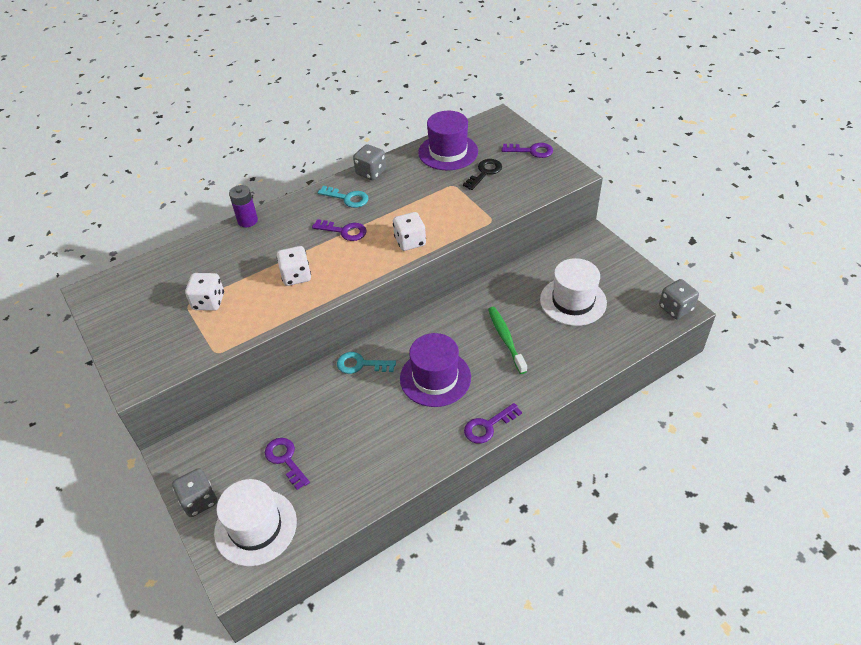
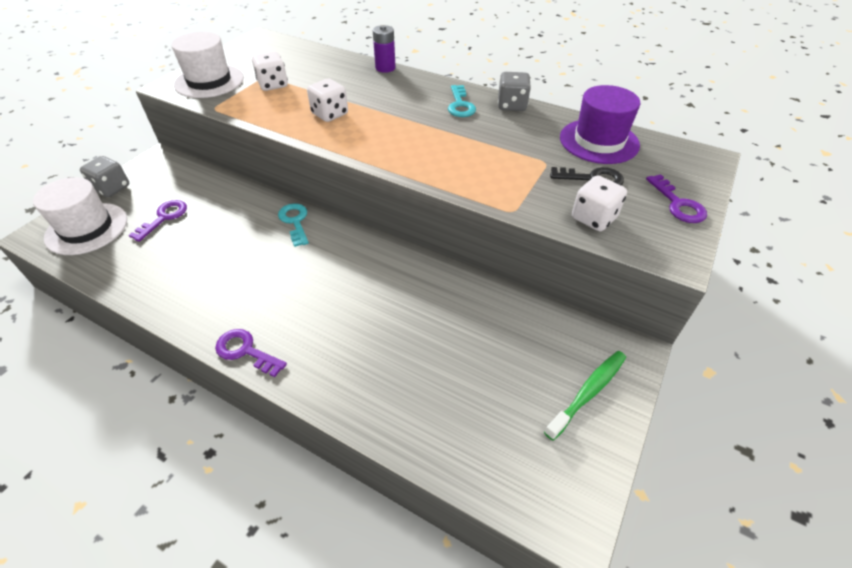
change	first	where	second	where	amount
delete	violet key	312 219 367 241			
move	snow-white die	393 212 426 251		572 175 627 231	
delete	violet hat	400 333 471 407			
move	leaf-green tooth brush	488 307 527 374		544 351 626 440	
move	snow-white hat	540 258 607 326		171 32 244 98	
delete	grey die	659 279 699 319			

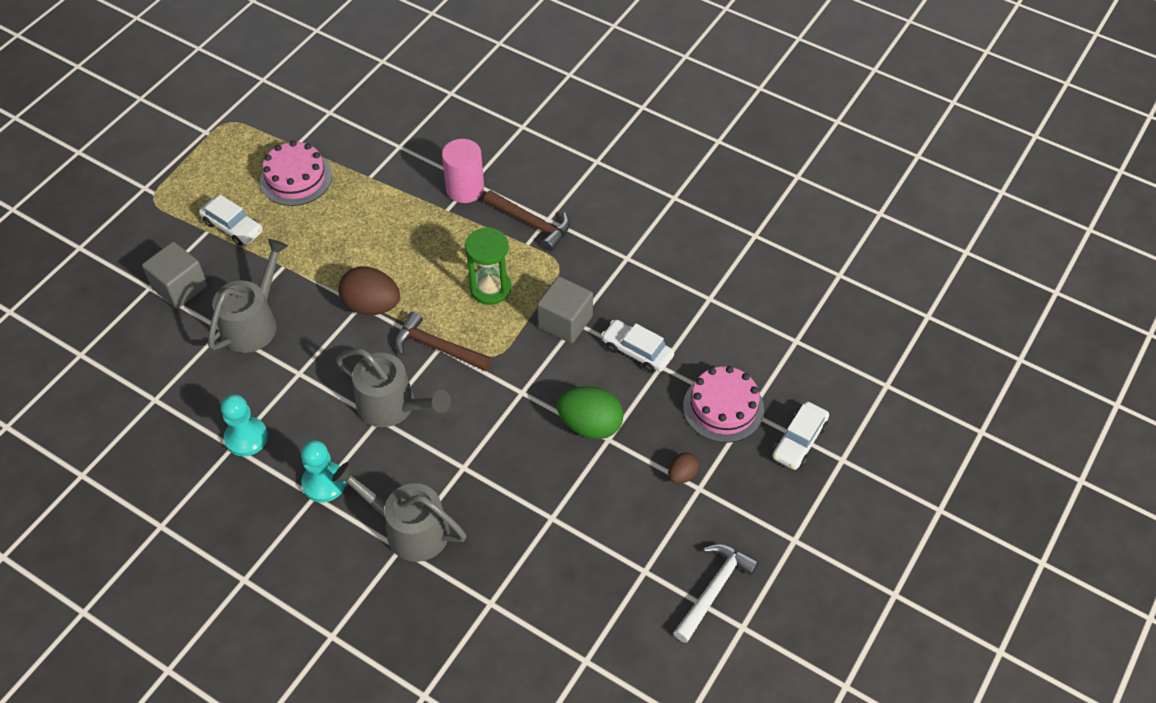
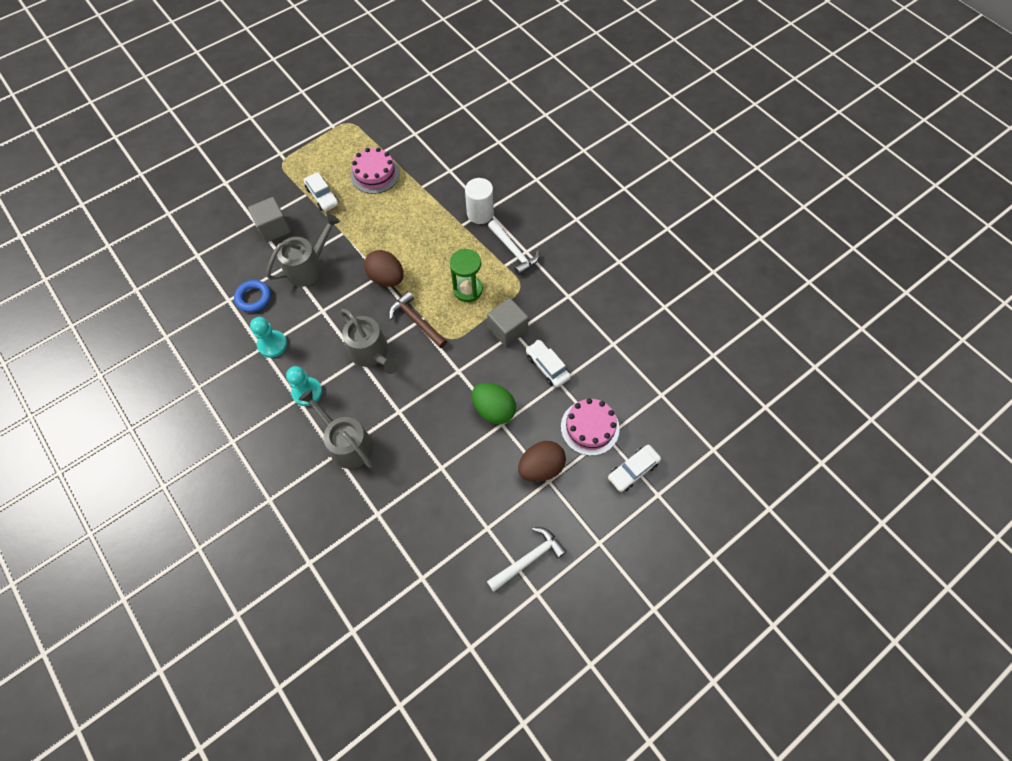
change	first	where	second	where	amount
recolor	rose-pink cylinder	442 139 484 203	snow-white cylinder	465 178 494 224	
recolor	brown claw hammer	484 190 570 251	snow-white claw hammer	488 220 539 275	
resize	brown egg shape	668 452 699 484		518 441 566 482	x1.89
insert			royal blue torus	234 280 271 312	

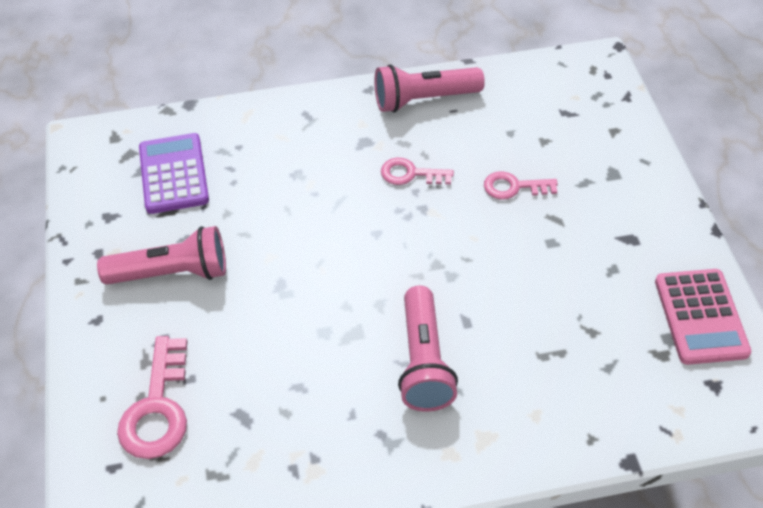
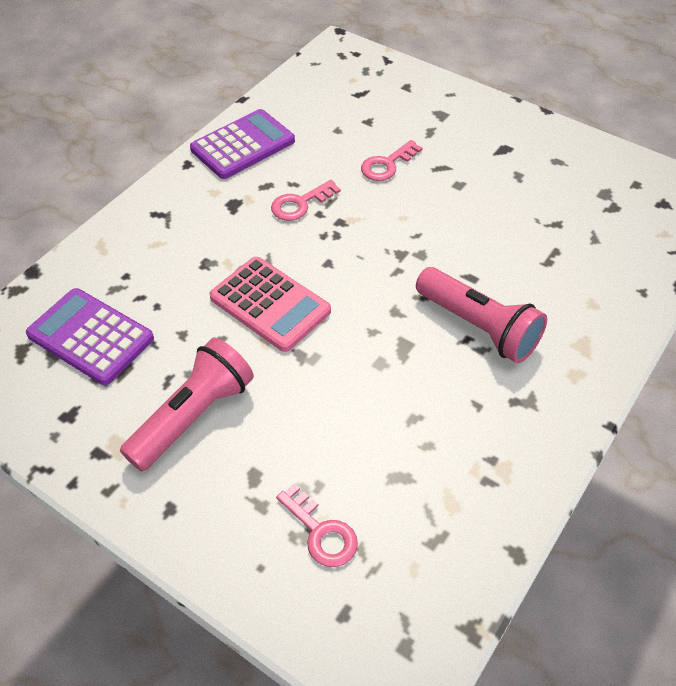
change	first	where	second	where	amount
resize	rose-pink key	117 336 188 459		276 483 358 567	x0.62
replace	rose-pink pocket torch	374 64 485 113	violet adding machine	190 109 295 179	
move	rose-pink adding machine	655 269 752 365		209 257 331 352	

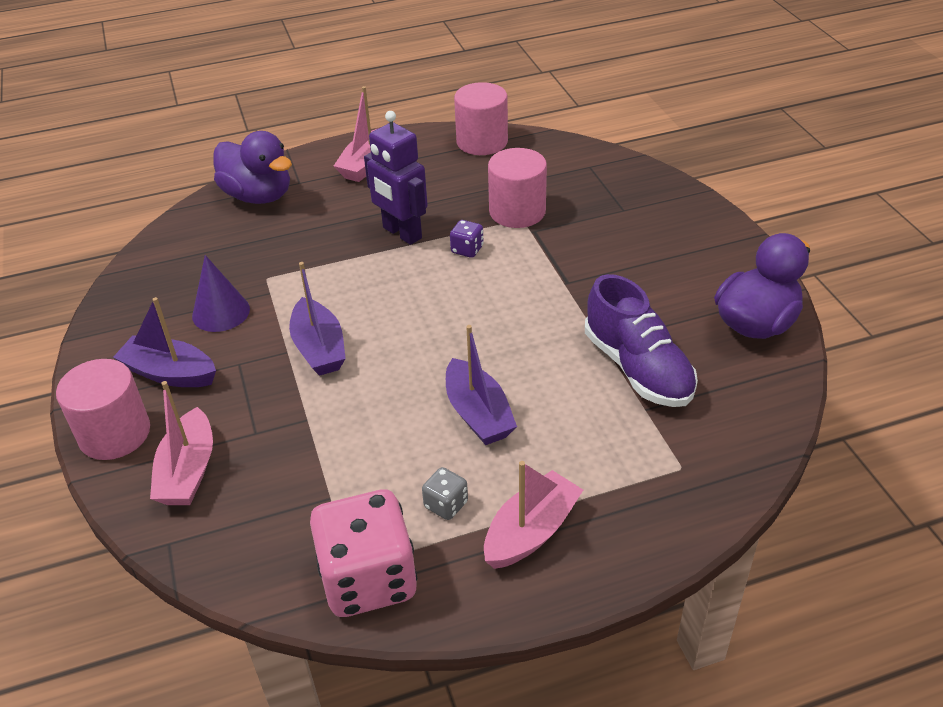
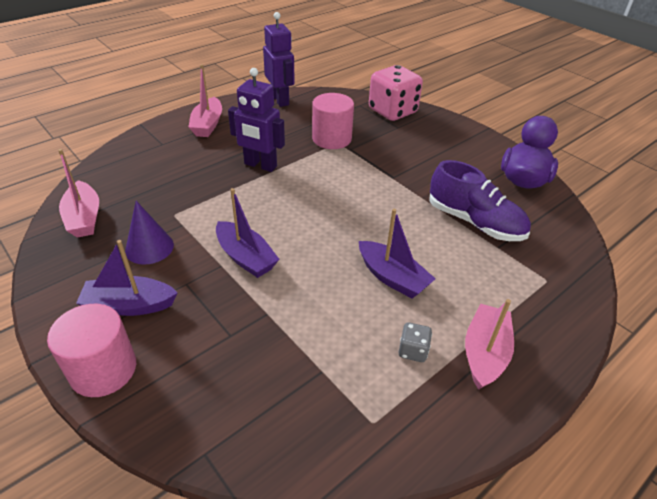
change	first	where	second	where	amount
move	rose-pink boat	150 381 213 505		58 149 99 238	
delete	violet toy duck	213 131 292 204			
move	rose-pink die	310 489 418 617		369 65 423 121	
delete	violet die	450 220 483 258			
replace	rose-pink cylinder	454 82 508 155	violet robot figure	263 12 295 107	

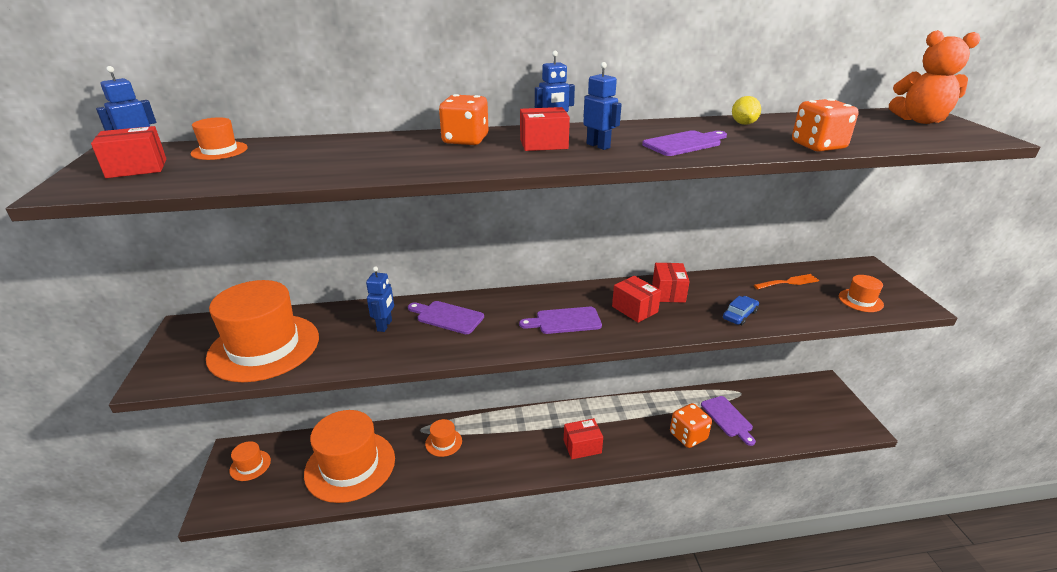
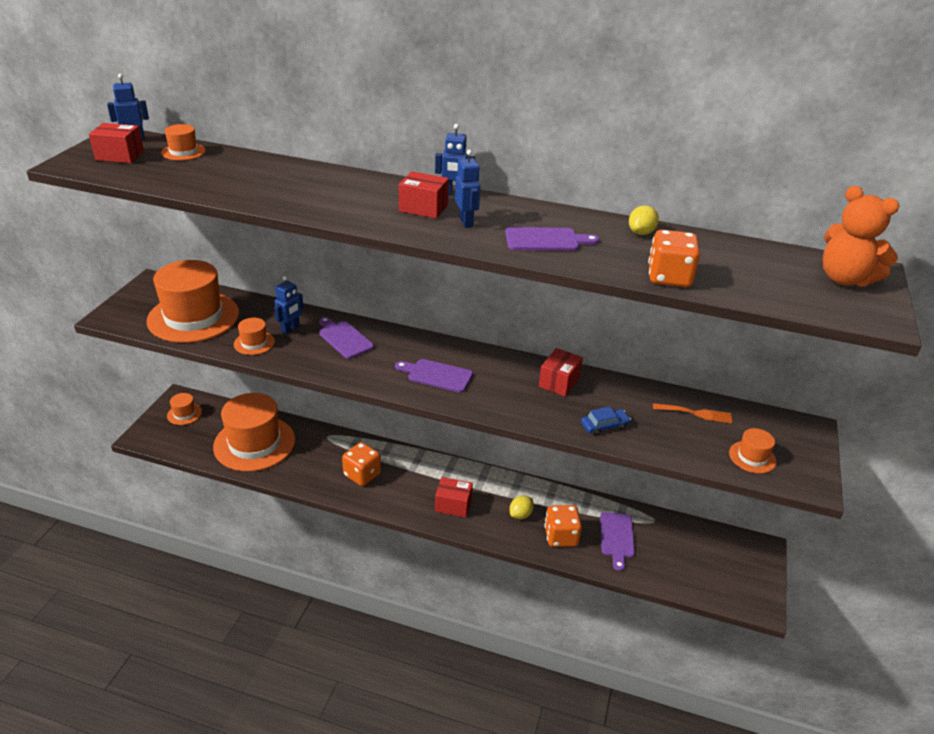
change	first	where	second	where	amount
move	bright orange hat	425 419 462 457		234 318 275 355	
move	bright orange die	439 94 489 145		342 442 381 486	
delete	scarlet box	612 276 661 323			
insert			bright yellow citrus fruit	510 495 534 519	

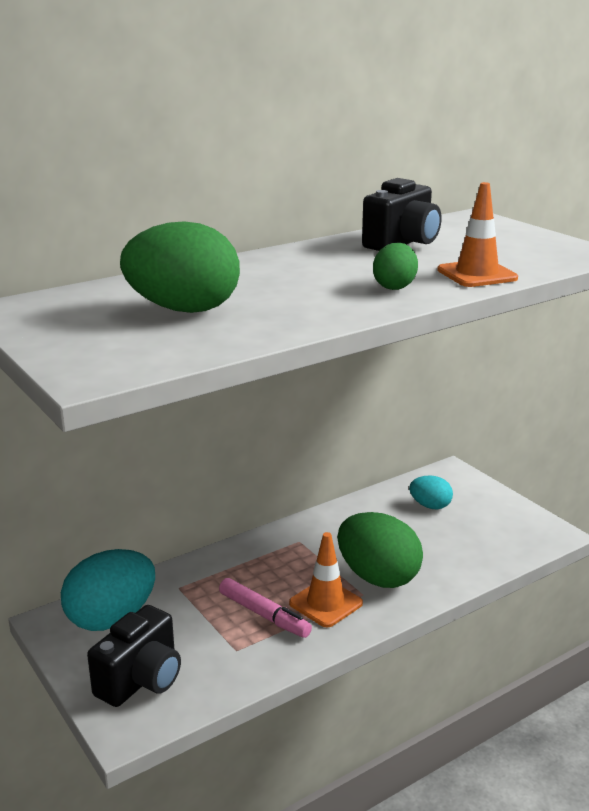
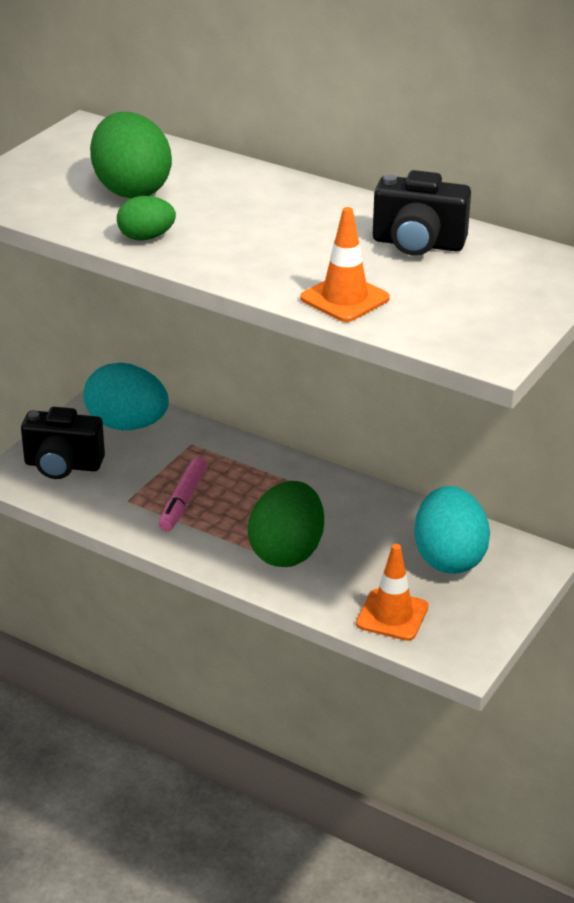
change	first	where	second	where	amount
move	bright orange traffic cone	289 532 363 627		356 544 428 641	
move	leaf-green egg shape	373 243 418 290		117 196 176 241	
resize	aqua egg shape	409 475 453 509		414 486 490 574	x1.86

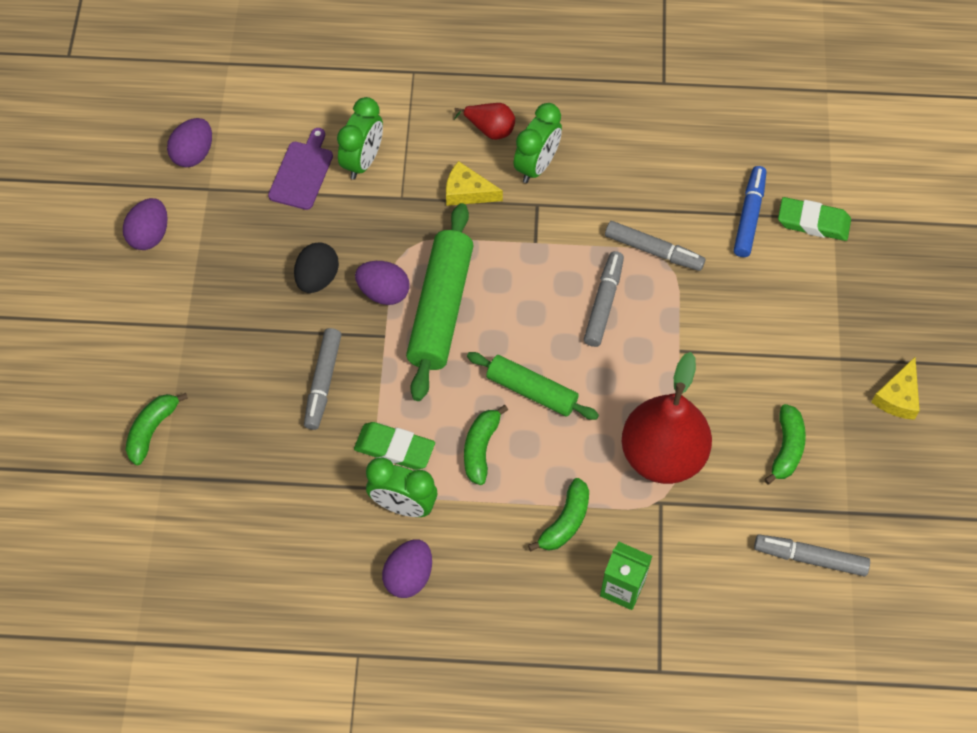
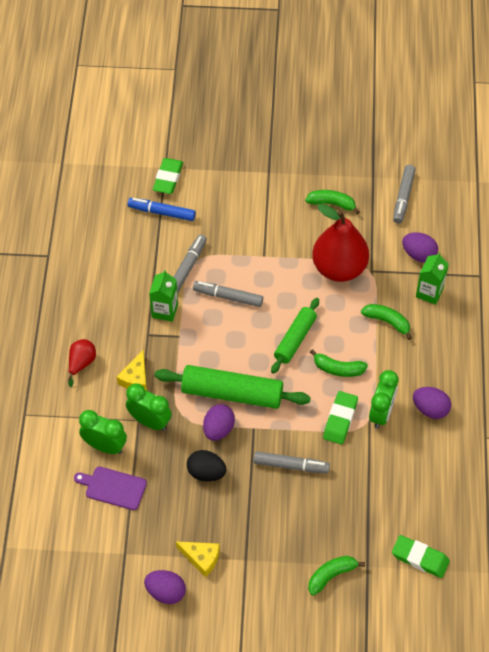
change	first	where	second	where	amount
rotate	leaf-green toy banana	126 393 188 465		308 556 365 596	120 degrees clockwise
move	violet egg shape	167 118 212 167		402 232 438 263	
move	leaf-green clock	514 103 562 183		126 383 172 431	
move	bright yellow cheese wedge	871 357 920 420		176 542 220 577	
insert			leaf-green milk carton	149 270 178 322	
insert			leaf-green pencil eraser	392 535 450 578	

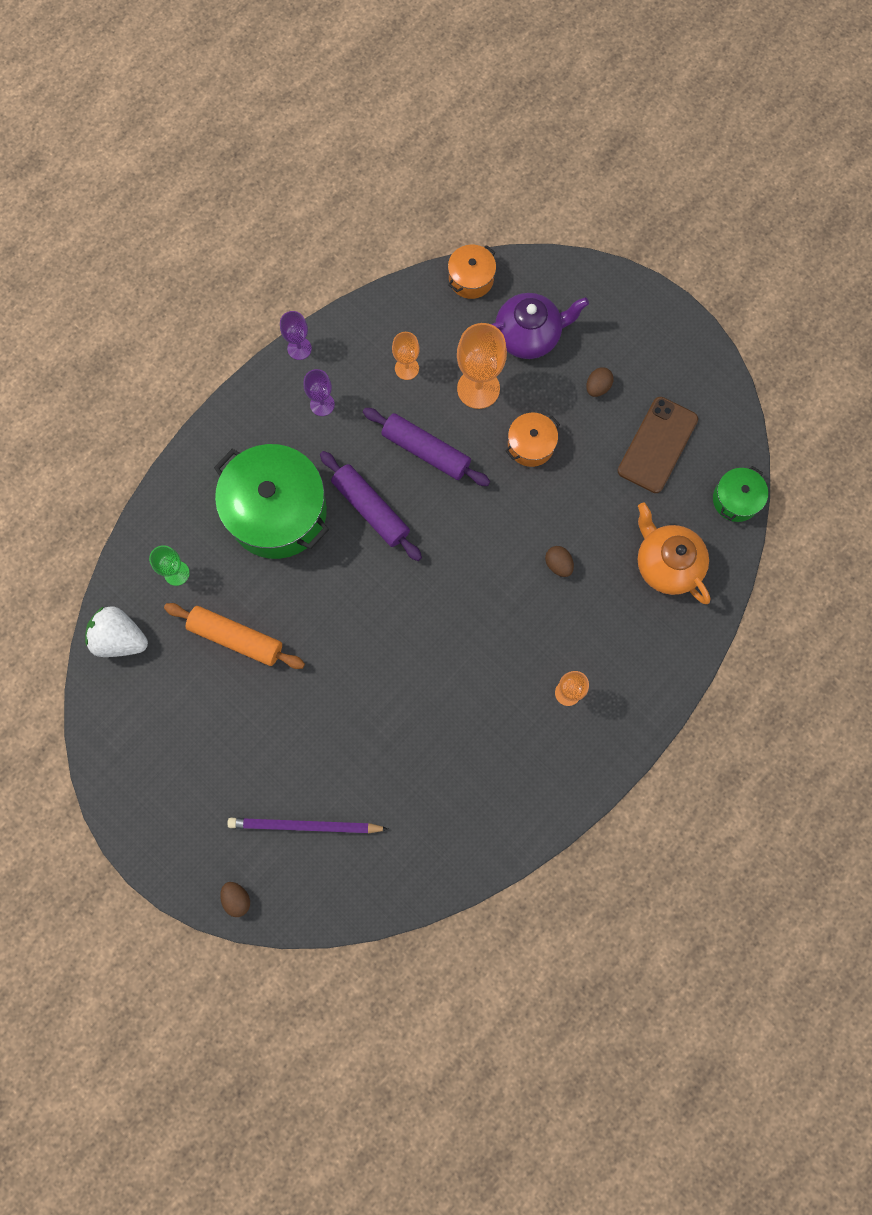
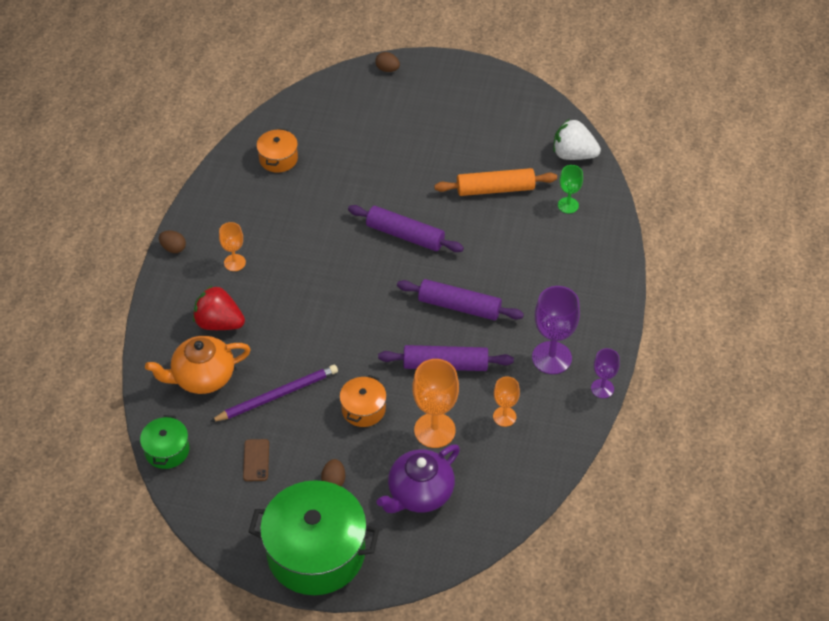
change	first	where	second	where	amount
rotate	snow-white berry	85 606 148 657		553 119 601 160	150 degrees counterclockwise
move	leaf-green cooking pot	214 444 329 559		248 480 379 595	
move	violet pencil	227 818 388 834		210 365 338 422	
resize	violet goblet	304 369 335 416		532 286 580 374	x1.75
move	bright orange cooking pot	448 244 496 299		257 129 298 173	
move	brown egg shape	545 546 574 577		159 230 186 253	
resize	brown smartphone	618 397 698 493		243 439 269 481	x0.52
rotate	bright orange tea pot	638 502 711 604		145 336 251 394	135 degrees clockwise
insert			scarlet berry	193 286 245 330	
insert			violet dough roller	348 205 464 252	

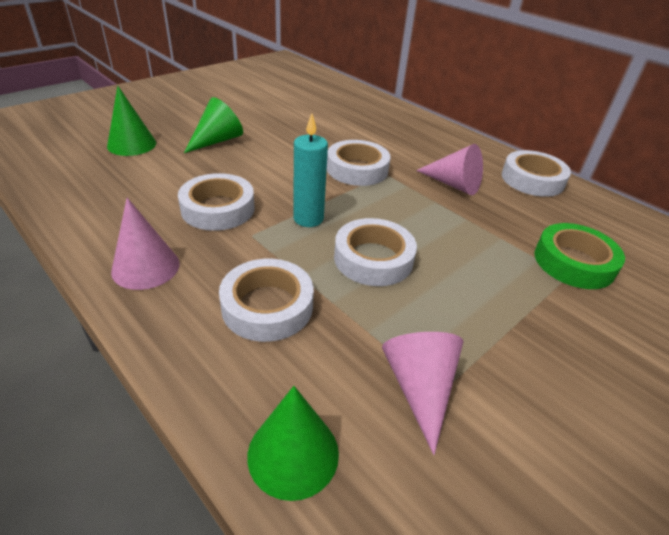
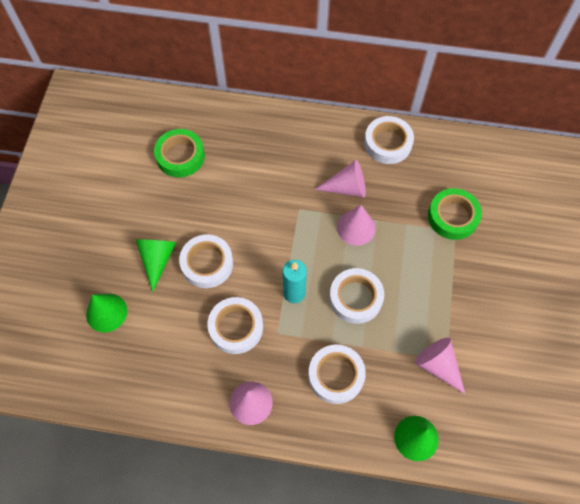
change	first	where	second	where	amount
move	snow-white tape	327 140 391 186		179 234 233 288	
insert			leaf-green tape	154 129 205 177	
insert			rose-pink cone	337 205 376 246	

